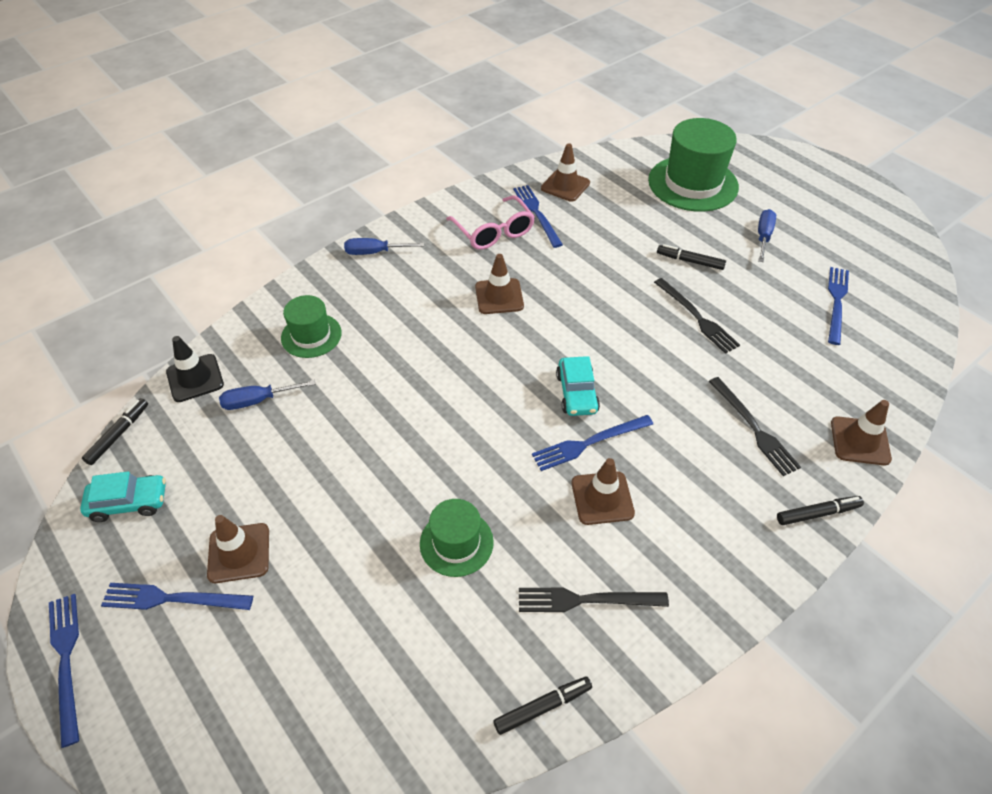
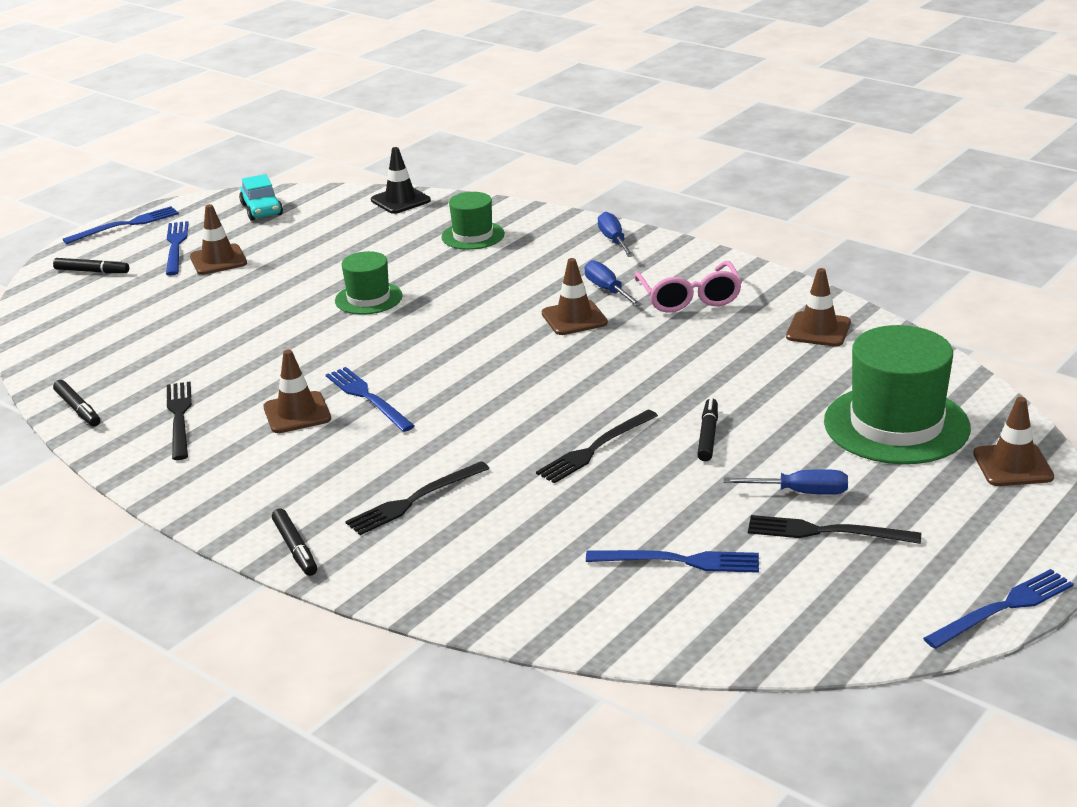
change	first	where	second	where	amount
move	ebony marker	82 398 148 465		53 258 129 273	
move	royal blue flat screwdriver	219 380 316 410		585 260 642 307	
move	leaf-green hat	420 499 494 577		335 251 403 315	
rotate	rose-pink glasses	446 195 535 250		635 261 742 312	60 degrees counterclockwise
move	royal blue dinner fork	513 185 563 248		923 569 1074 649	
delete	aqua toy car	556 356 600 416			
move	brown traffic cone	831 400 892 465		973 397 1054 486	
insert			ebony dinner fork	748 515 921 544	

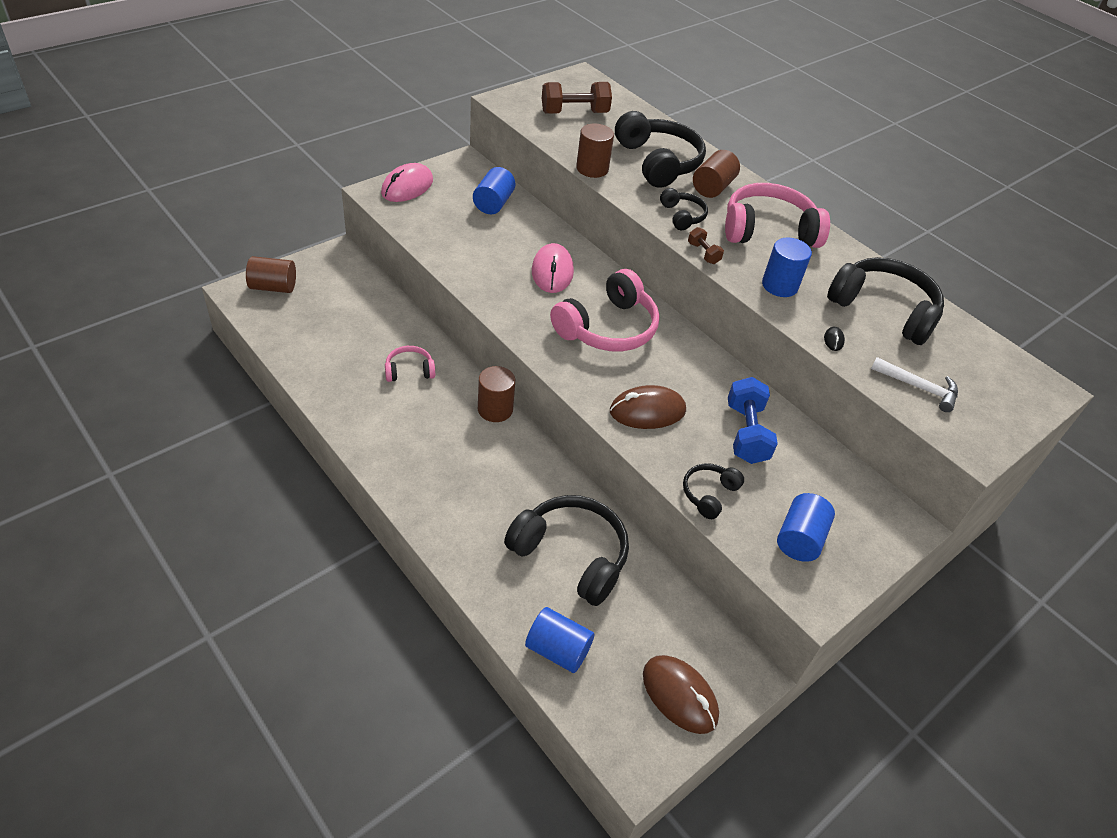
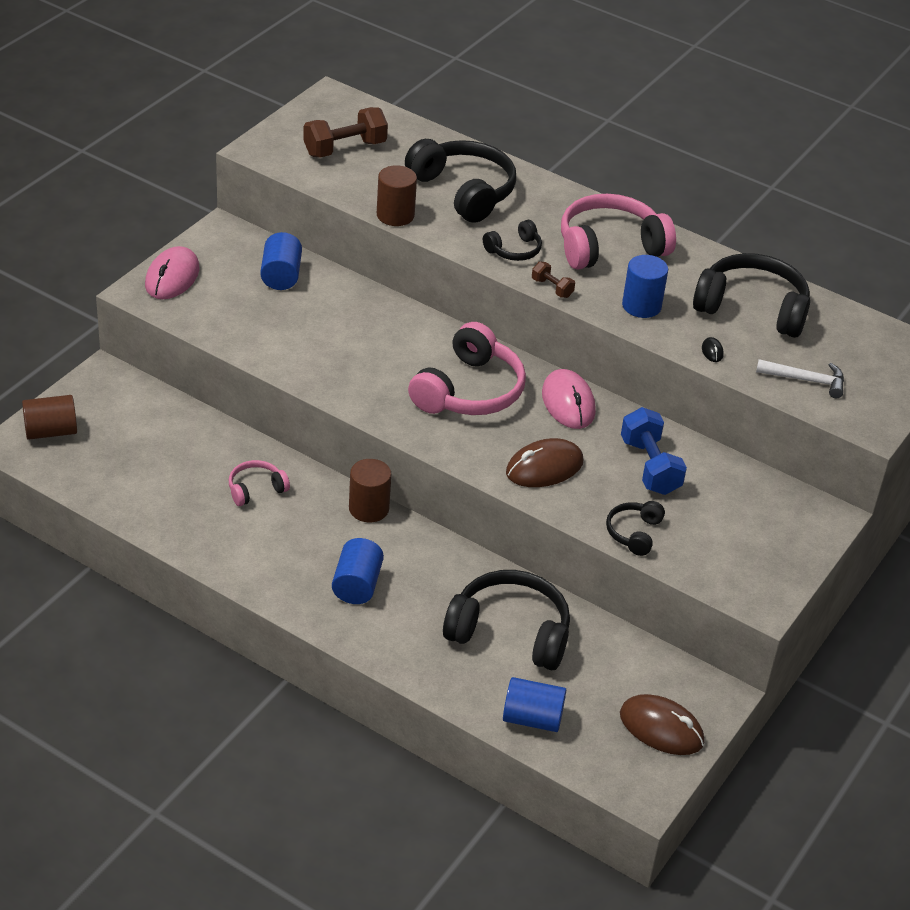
change	first	where	second	where	amount
move	rose-pink PC mouse	532 243 574 293		542 369 596 429	
rotate	ebony headphones	660 188 708 230		483 220 542 261	90 degrees clockwise
delete	brown cylinder	693 150 740 198			
move	royal blue cylinder	777 493 835 562		332 538 384 604	

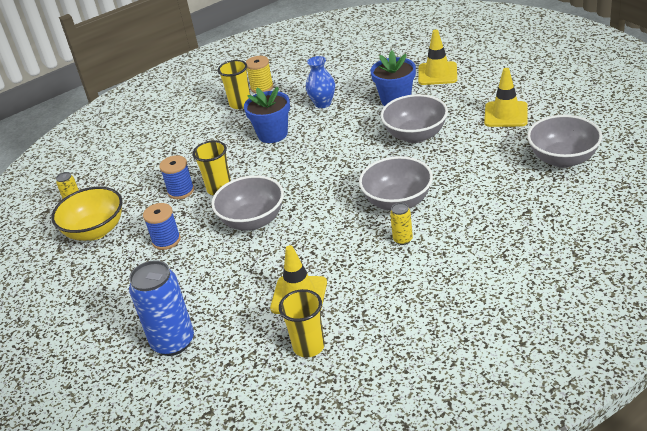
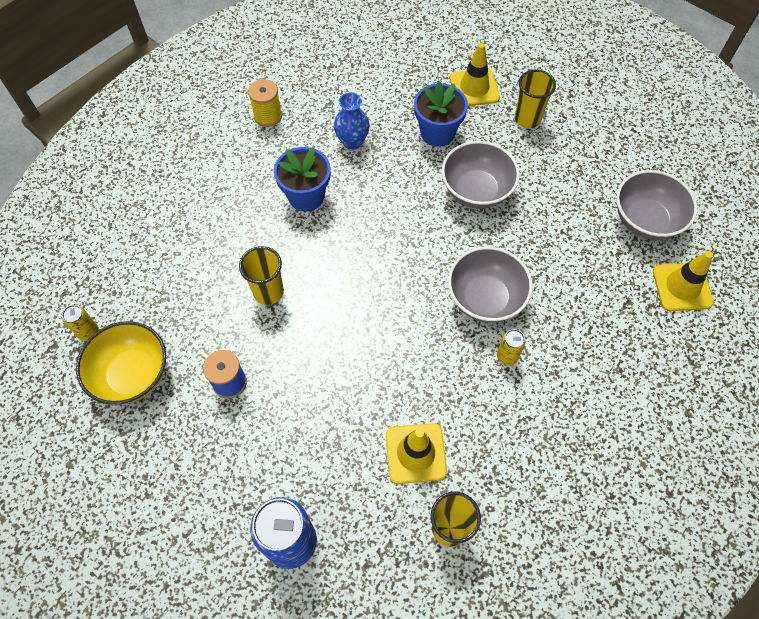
change	first	where	second	where	amount
delete	royal blue bobbin	159 155 194 199			
delete	grey bowl	211 175 284 230			
move	bright yellow tumbler	218 60 250 109		515 70 556 128	
move	bright yellow traffic cone	484 68 528 127		653 251 714 311	

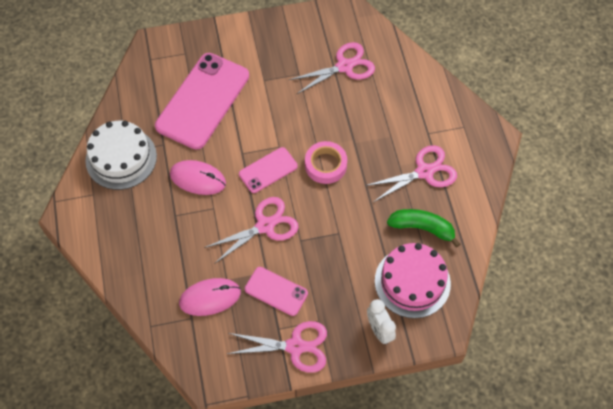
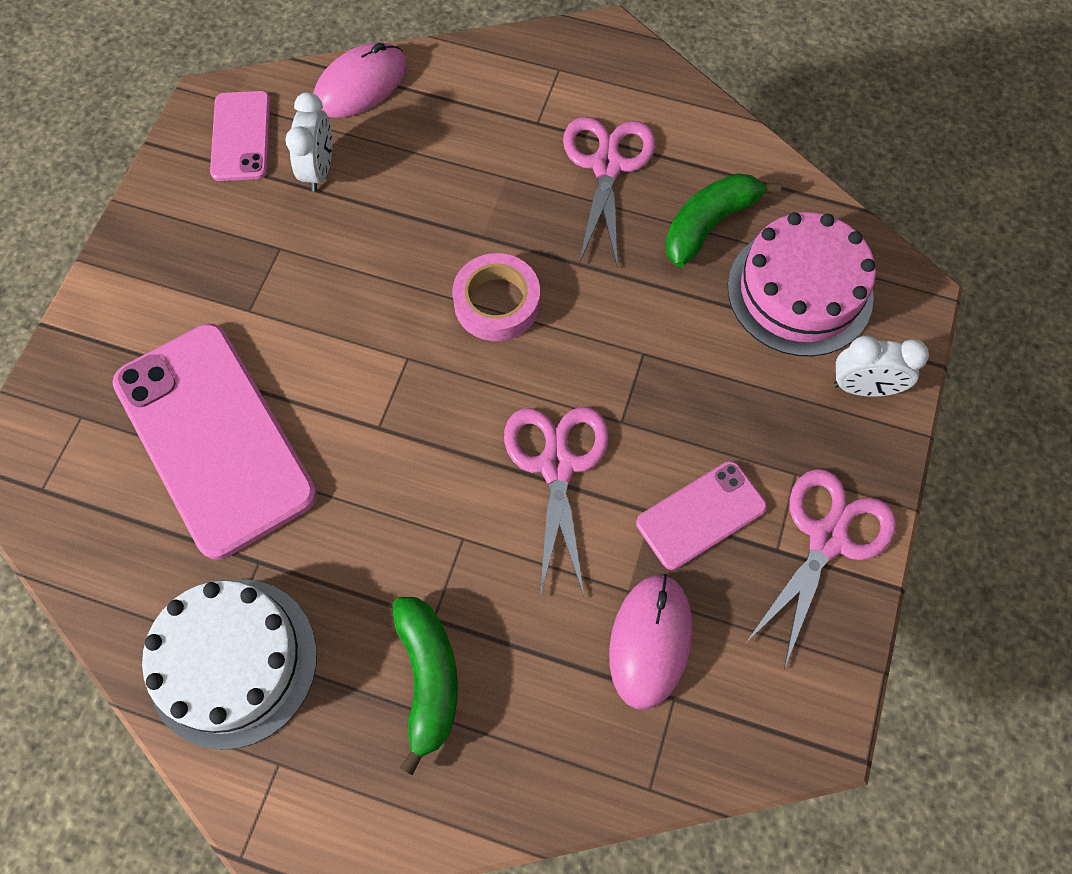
change	first	where	second	where	amount
move	rose-pink PC mouse	170 160 226 195		313 42 407 118	
move	rose-pink smartphone	239 147 298 193		210 91 270 181	
replace	rose-pink scissors	289 42 375 95	snow-white clock	285 92 332 192	
insert			leaf-green toy banana	392 597 458 775	

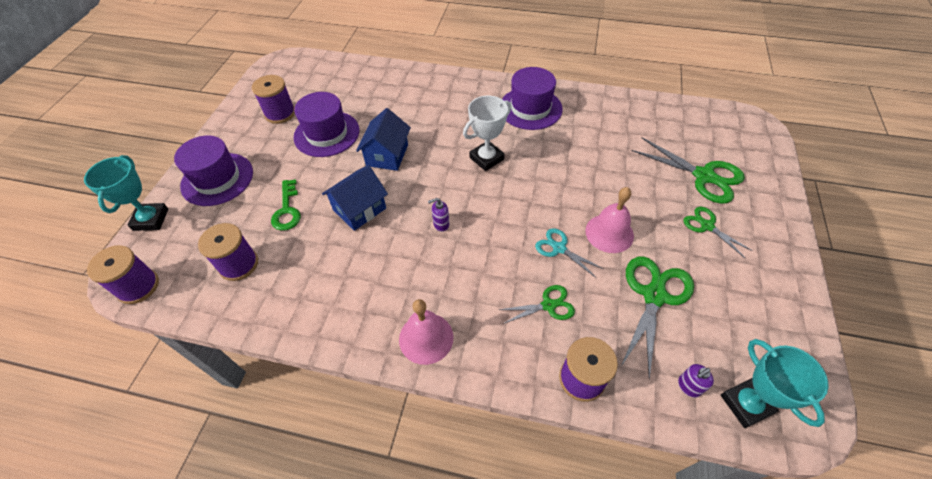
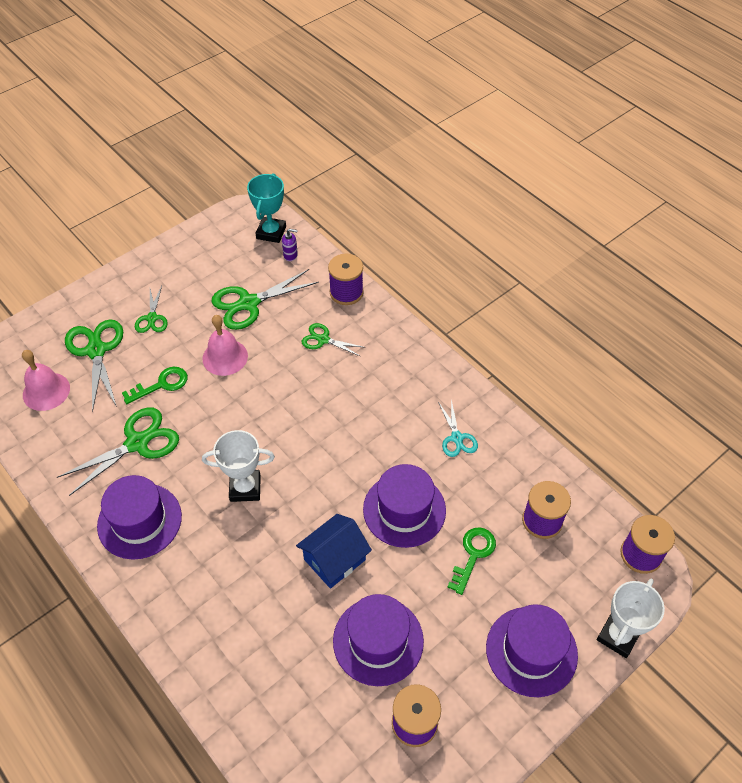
change	first	where	second	where	amount
recolor	aqua trophy	84 155 168 231	snow-white trophy	597 579 665 658	
replace	royal blue toy house	322 165 388 231	violet hat	363 464 446 548	
move	rose-pink hand bell	399 299 454 365		22 350 70 411	
delete	violet soap dispenser	428 198 449 232			
move	aqua scissors	535 228 604 278		438 400 478 457	
insert			leaf-green scissors	57 407 179 496	
insert			leaf-green key	122 367 188 404	

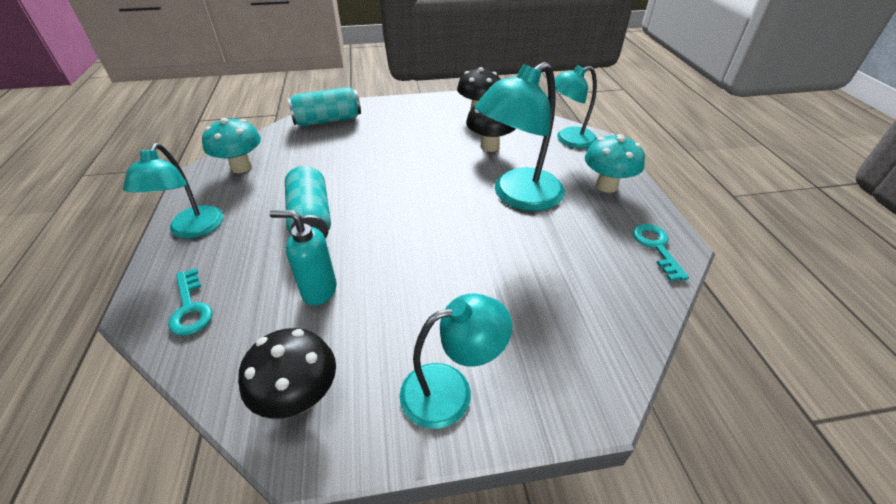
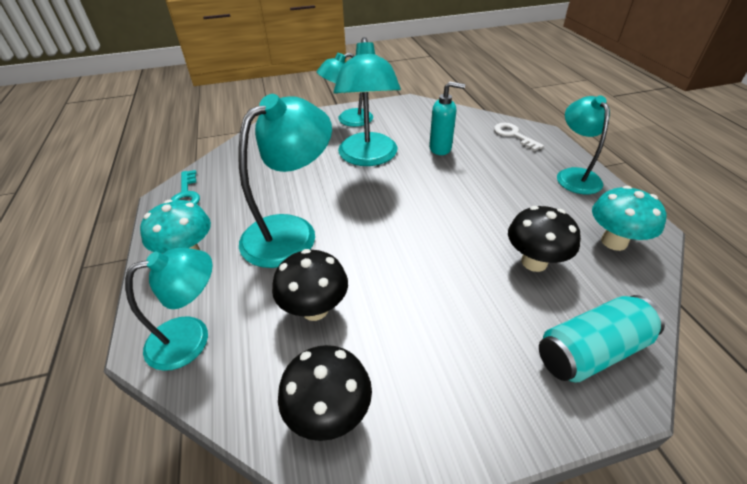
change	first	where	second	where	amount
recolor	aqua key	168 268 213 336	snow-white key	494 123 544 151	
move	ebony fungus	238 328 336 419		508 206 581 272	
delete	aqua can	285 166 331 239			
insert			aqua reading lamp	333 37 401 166	

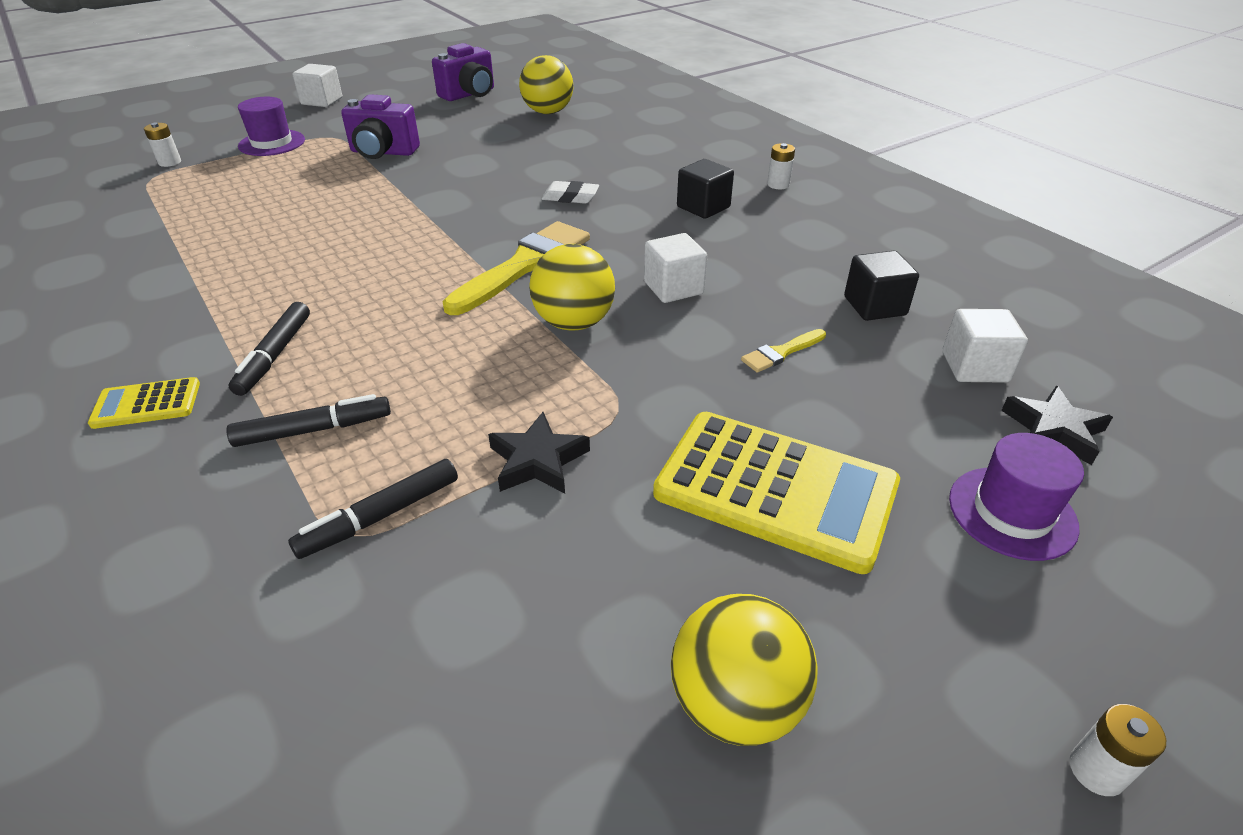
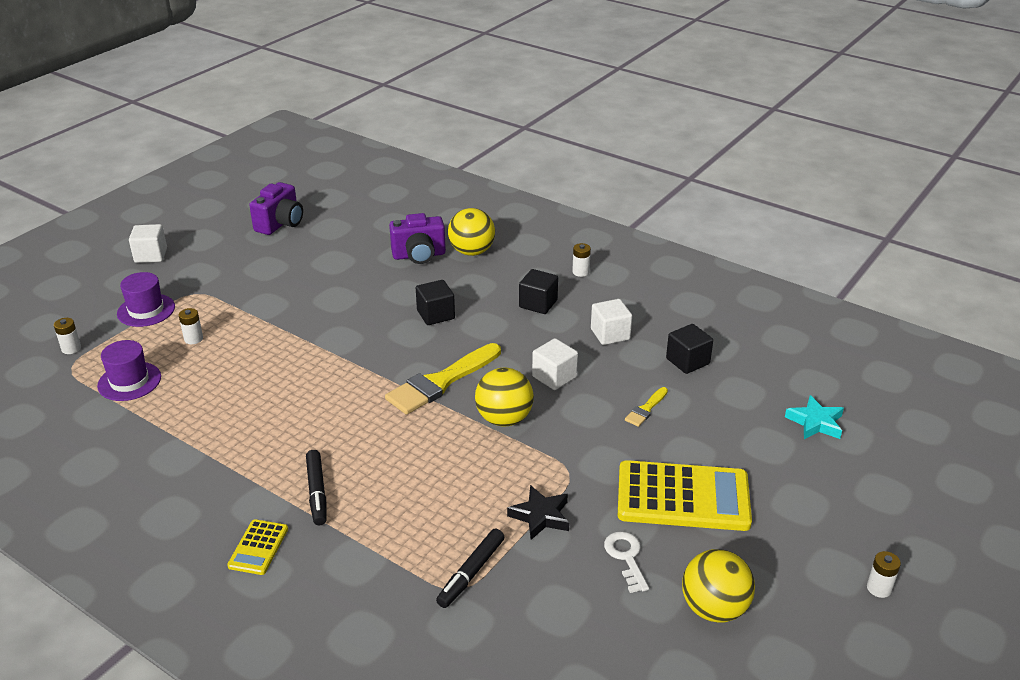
change	first	where	second	where	amount
rotate	bright yellow adding machine	88 377 200 429		227 519 288 575	45 degrees counterclockwise
delete	ebony marker	227 394 391 447			
move	violet camera	341 94 420 159		389 213 446 264	
rotate	bright yellow paint brush	443 221 590 315		385 343 501 415	150 degrees counterclockwise
move	bright yellow ball	519 55 573 114		448 208 495 256	
replace	snow-white pencil eraser	542 181 599 204	ebony solid cube	416 280 455 325	
move	snow-white solid cube	942 309 1028 383		591 299 632 345	
move	violet hat	949 433 1084 561		97 340 161 401	
recolor	ebony star	1001 386 1113 465	aqua star	785 395 844 439	
insert			snow-white AA battery	179 308 203 344	
insert			snow-white key	604 531 649 593	

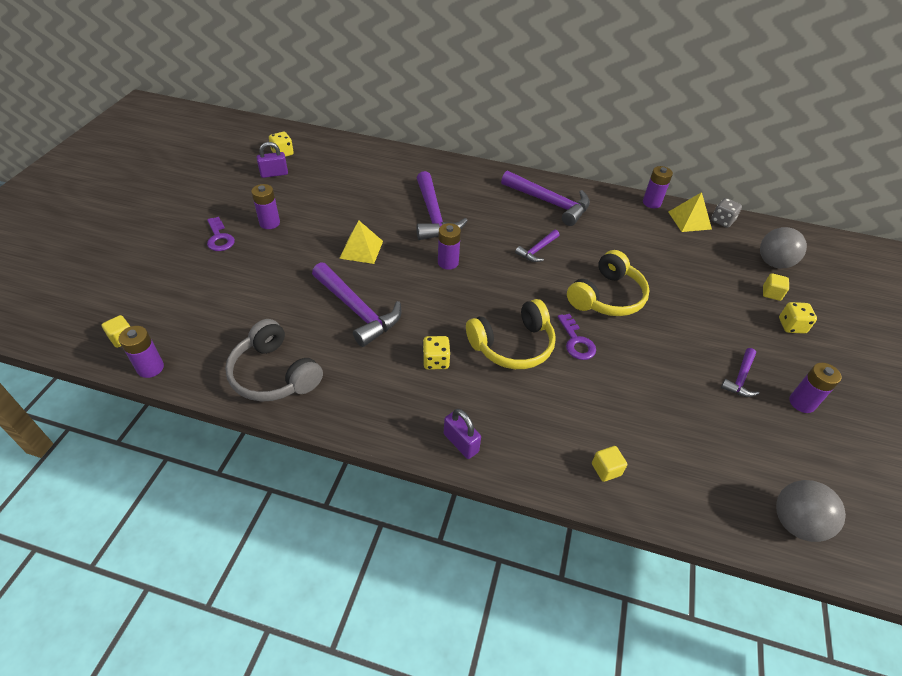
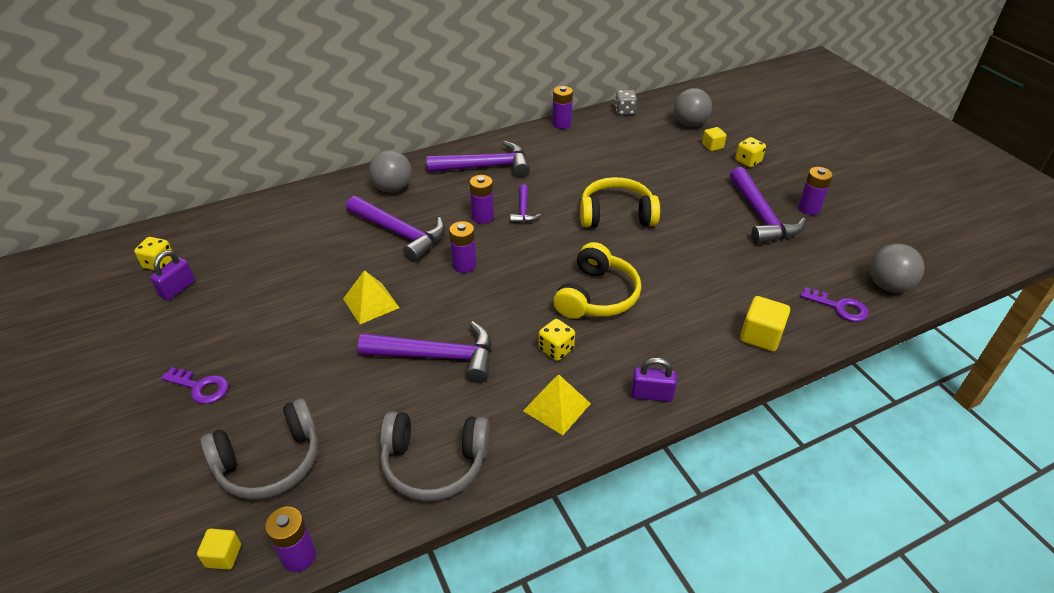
change	first	where	second	where	amount
move	violet AA battery	251 184 280 229		469 175 494 224	
move	violet key	558 314 596 360		800 287 868 322	
rotate	bright yellow headphones	567 250 650 316		580 177 660 227	90 degrees counterclockwise
resize	bright yellow solid cube	592 446 627 482		740 296 790 352	x1.62
move	bright yellow pyramid shape	668 192 712 232		523 374 591 435	
resize	violet claw hammer	721 348 759 397		730 167 806 244	x1.91
insert			grey headphones	200 398 318 500	
insert			grey ball	369 150 412 193	

